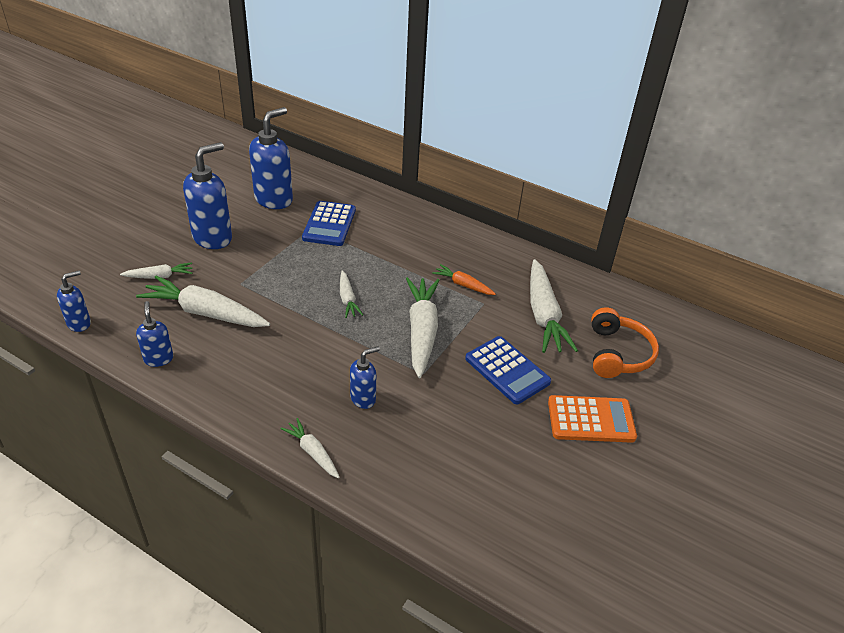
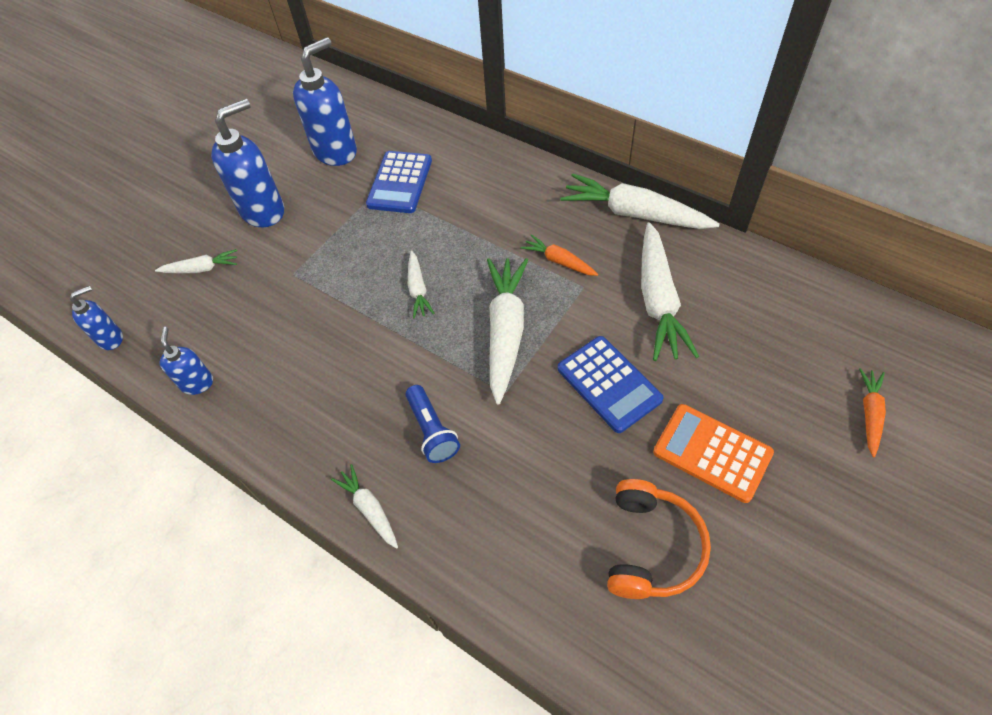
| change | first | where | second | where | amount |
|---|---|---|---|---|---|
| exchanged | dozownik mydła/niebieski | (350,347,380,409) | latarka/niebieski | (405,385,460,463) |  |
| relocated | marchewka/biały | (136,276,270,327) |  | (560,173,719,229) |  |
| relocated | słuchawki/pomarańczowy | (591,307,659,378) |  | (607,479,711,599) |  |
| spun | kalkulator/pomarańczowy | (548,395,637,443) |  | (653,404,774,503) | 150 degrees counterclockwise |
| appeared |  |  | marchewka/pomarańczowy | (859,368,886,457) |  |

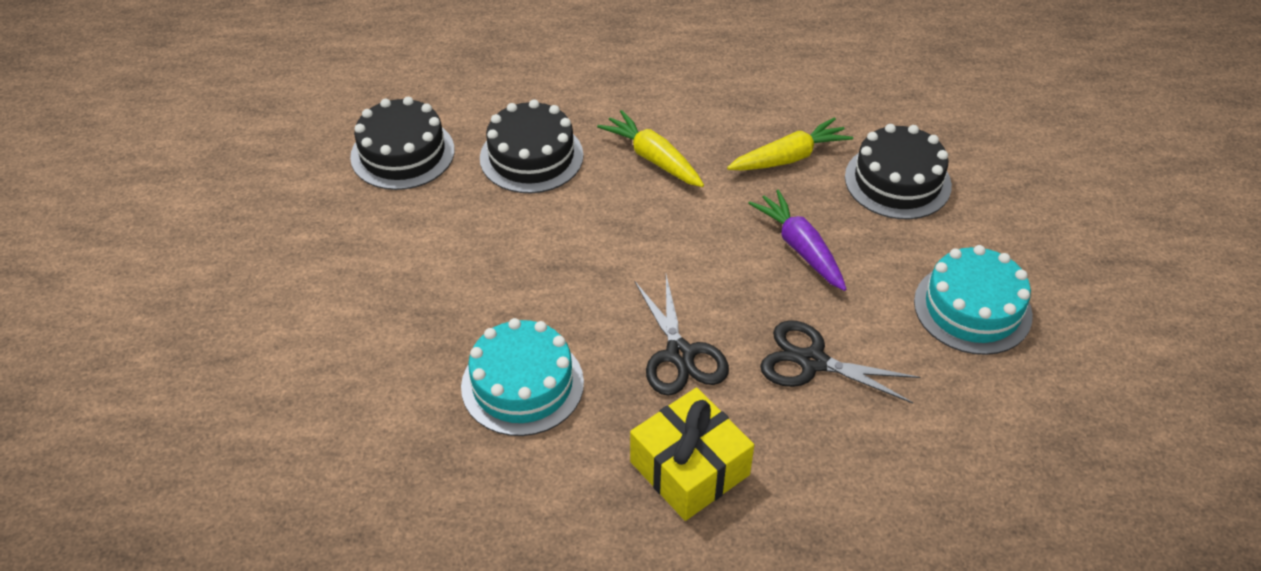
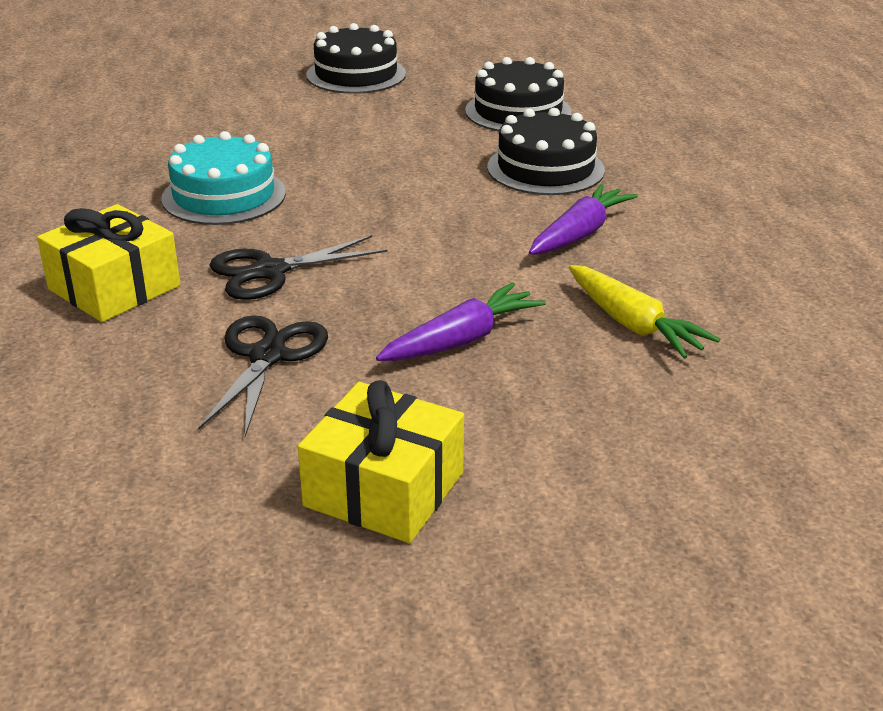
| change | first | where | second | where | amount |
|---|---|---|---|---|---|
| exchanged | tort/turkusowy | (914,245,1033,355) | prezent/żółty | (298,380,464,543) |  |
| relocated | tort/czarny | (845,124,952,219) |  | (306,23,406,94) |  |
| colour | marchewka/żółty | (597,110,704,187) | marchewka/fioletowy | (529,184,638,255) |  |

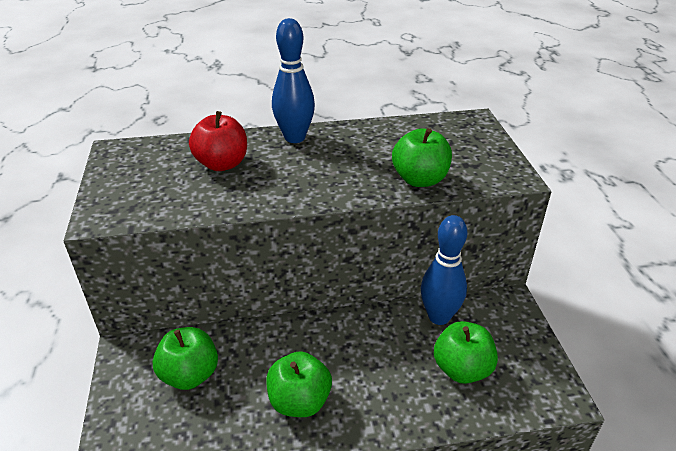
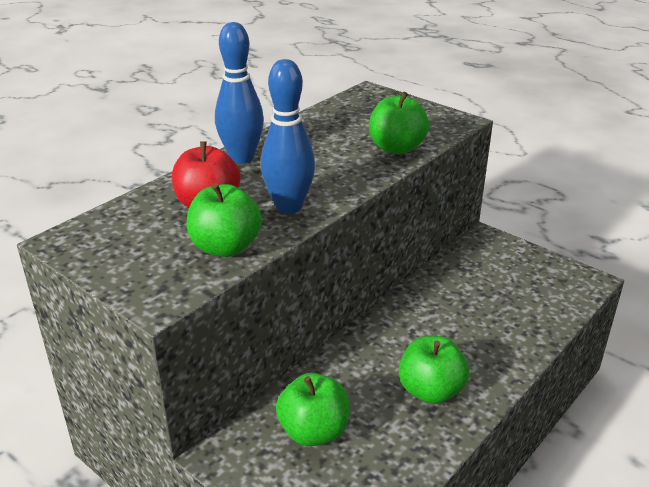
| change | first | where | second | where | amount |
|---|---|---|---|---|---|
| relocated | jabłko/zielony | (434,321,498,384) |  | (187,183,262,257) |  |
| relocated | kręgiel/niebieski | (421,215,467,325) |  | (261,59,315,214) |  |

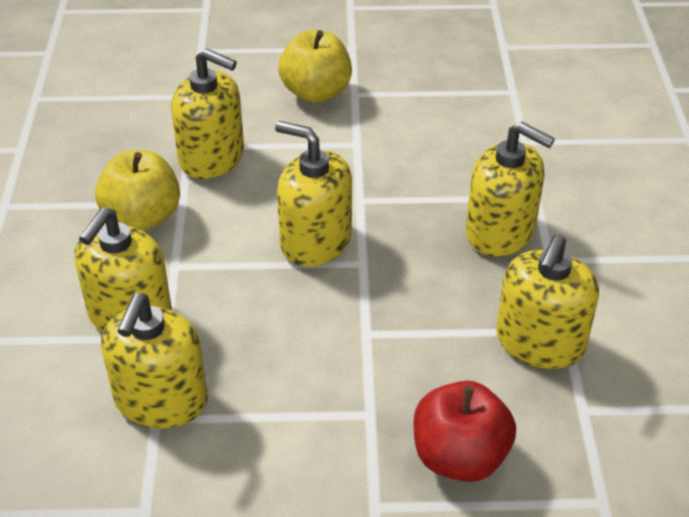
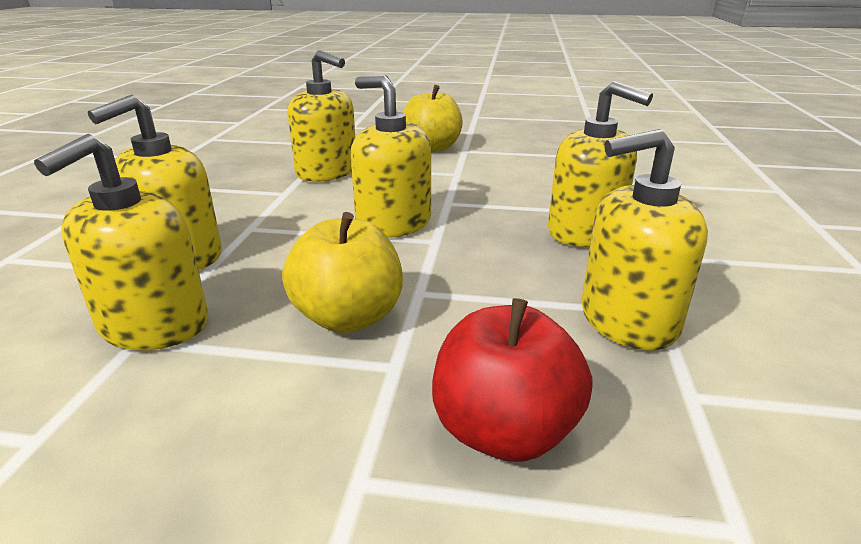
| change | first | where | second | where | amount |
|---|---|---|---|---|---|
| relocated | jabłko/żółty | (95,150,180,231) |  | (282,212,403,333) |  |
| spun | dozownik mydła/żółty | (496,234,599,369) |  | (581,129,708,351) | 45 degrees clockwise |

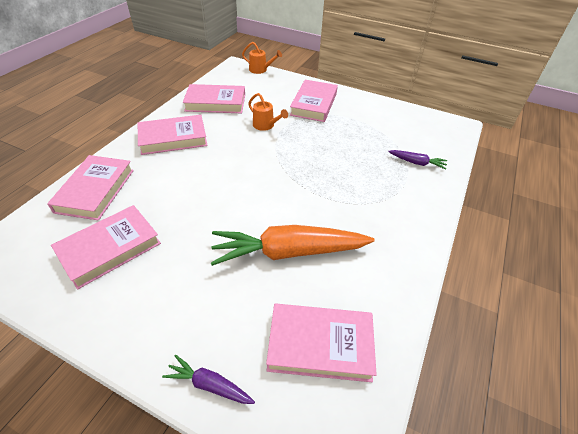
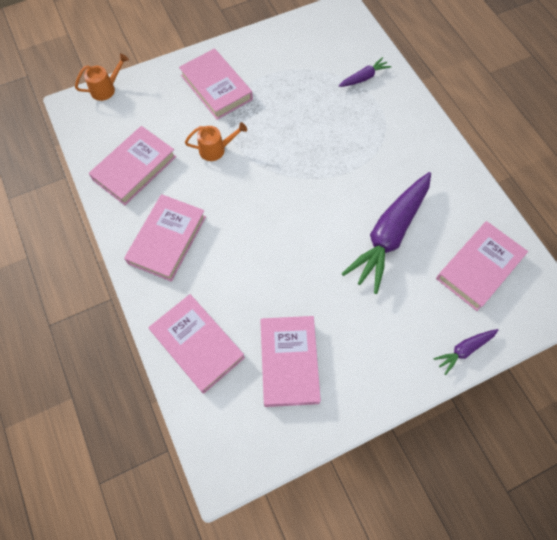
| change | first | where | second | where | amount |
|---|---|---|---|---|---|
| colour | marchewka/pomarańczowy | (211,225,374,266) | marchewka/fioletowy | (342,172,431,294) |  |

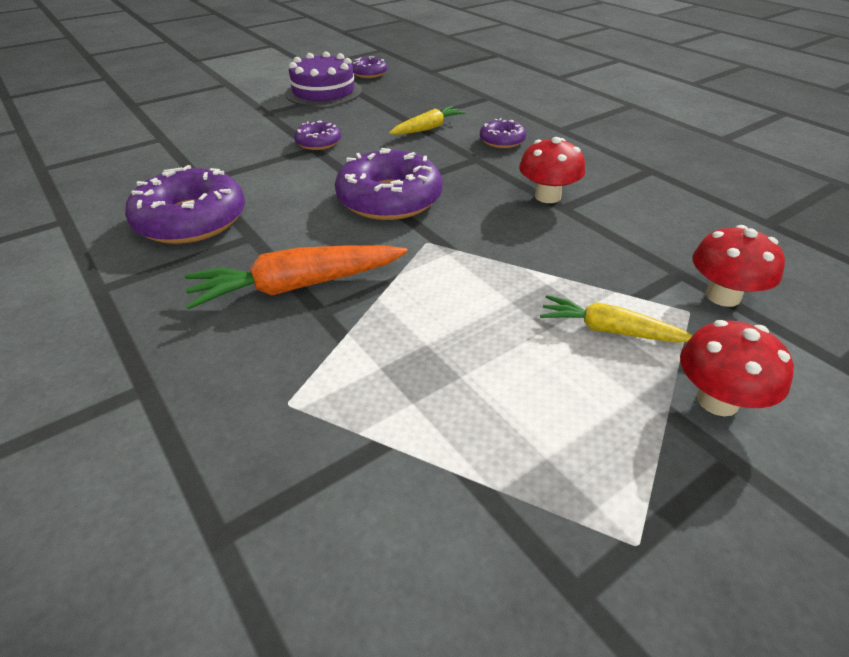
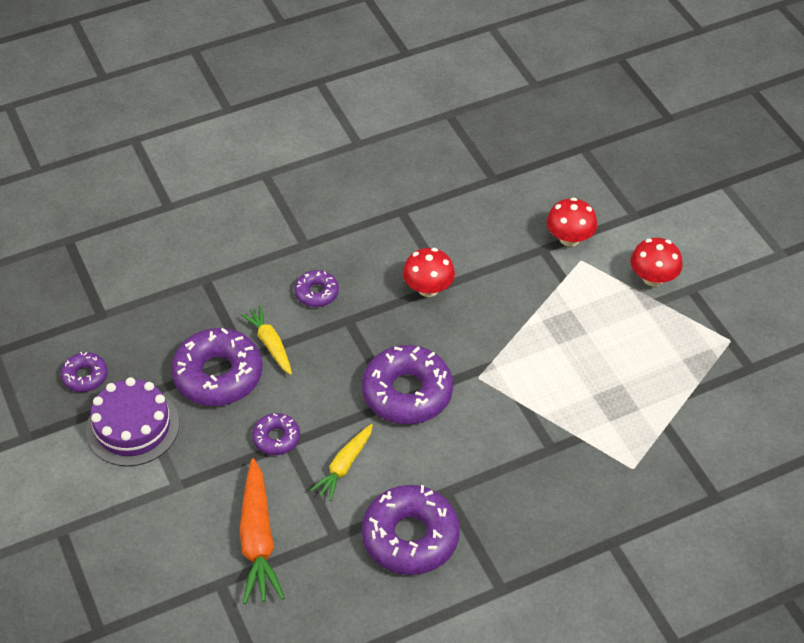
| change | first | where | second | where | amount |
|---|---|---|---|---|---|
| appeared |  |  | donut/fioletowy | (171,328,262,406) |  |
| relocated | marchewka/pomarańczowy | (185,245,408,309) |  | (239,458,285,604) |  |
| relocated | marchewka/żółty | (540,295,693,343) |  | (310,424,373,501) |  |

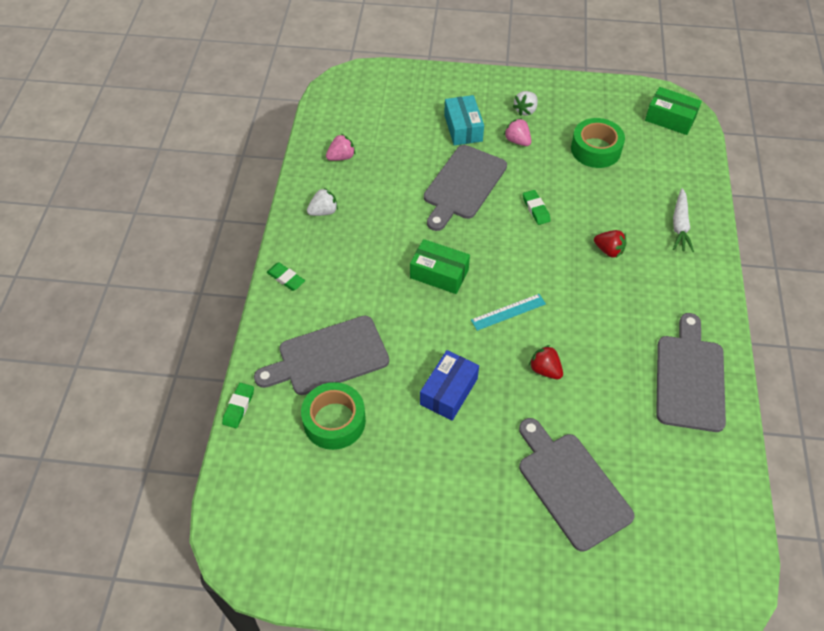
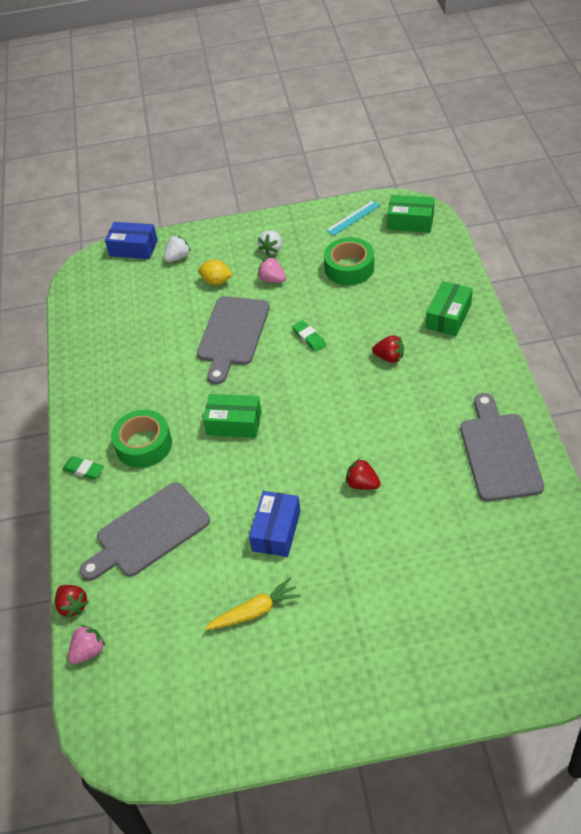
| change | first | where | second | where | amount |
|---|---|---|---|---|---|
| exchanged | gumka do mazania/zielony | (222,383,254,428) | truskawka/czerwony | (55,585,89,618) |  |
| relocated | truskawka/różowy | (326,134,355,161) |  | (68,625,105,664) |  |
| appeared |  |  | pudełko/niebieski | (105,222,158,259) |  |
| relocated | taśma klejąca/zielony | (301,382,366,450) |  | (111,410,172,468) |  |
| relocated | truskawka/biały | (307,188,338,216) |  | (164,235,191,262) |  |
| exchanged | pudełko/turkusowy | (444,95,484,146) | cytryna/żółty | (198,260,232,285) |  |
| appeared |  |  | marchewka/żółty | (205,577,301,630) |  |
| relocated | linijka/turkusowy | (471,294,546,331) |  | (326,201,381,236) |  |
| exchanged | marchewka/biały | (673,188,694,252) | pudełko/zielony | (426,281,473,336) |  |
| missing | deska do krojenia/szary | (519,418,635,552) |  |  |  |

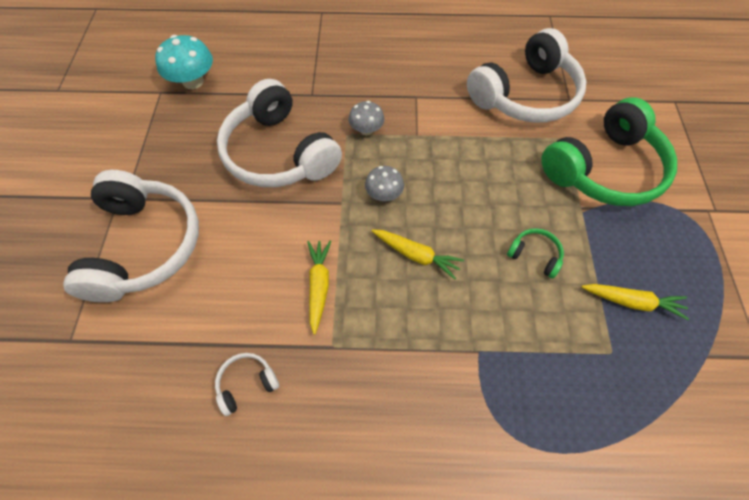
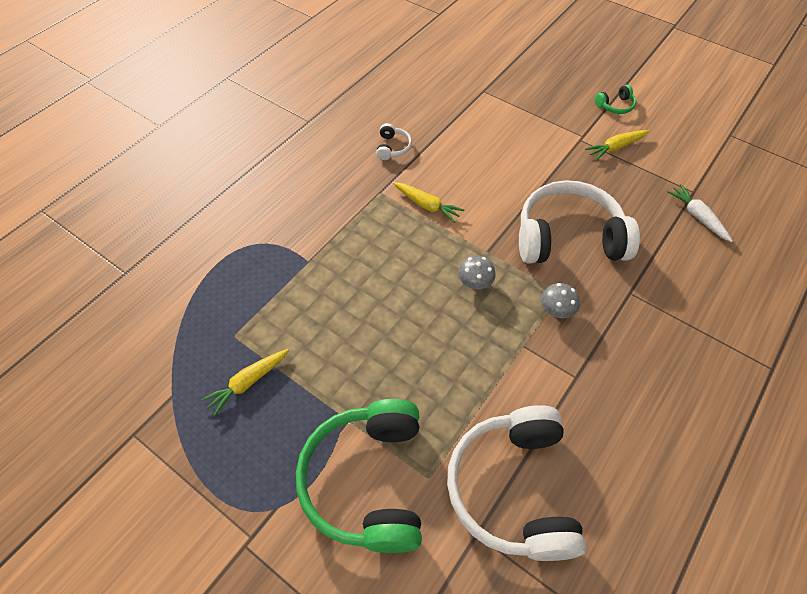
| change | first | where | second | where | amount |
|---|---|---|---|---|---|
| relocated | marchewka/żółty | (372,229,464,279) |  | (585,130,649,161) |  |
| relocated | słuchawki/zielony | (507,228,564,278) |  | (595,85,636,114) |  |
| exchanged | grzyb/turkusowy | (155,35,213,89) | marchewka/biały | (667,184,733,242) |  |
| missing | słuchawki/biały | (63,170,199,302) |  |  |  |

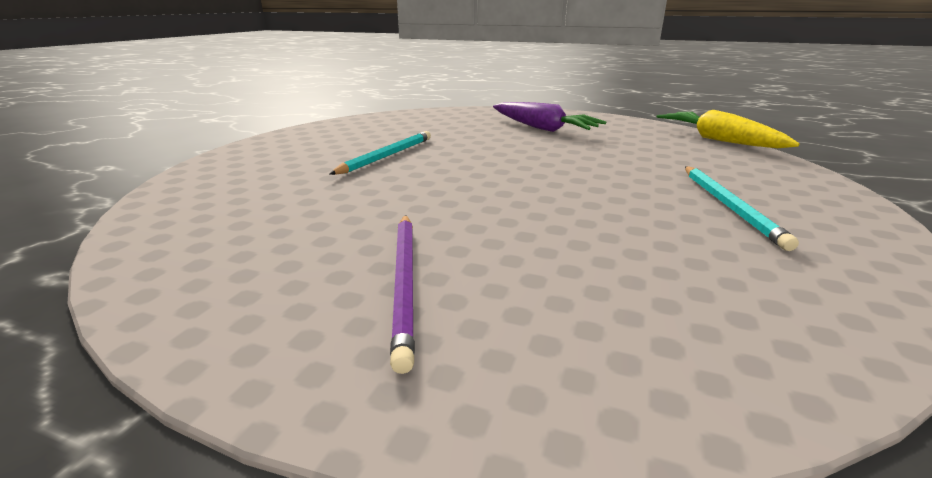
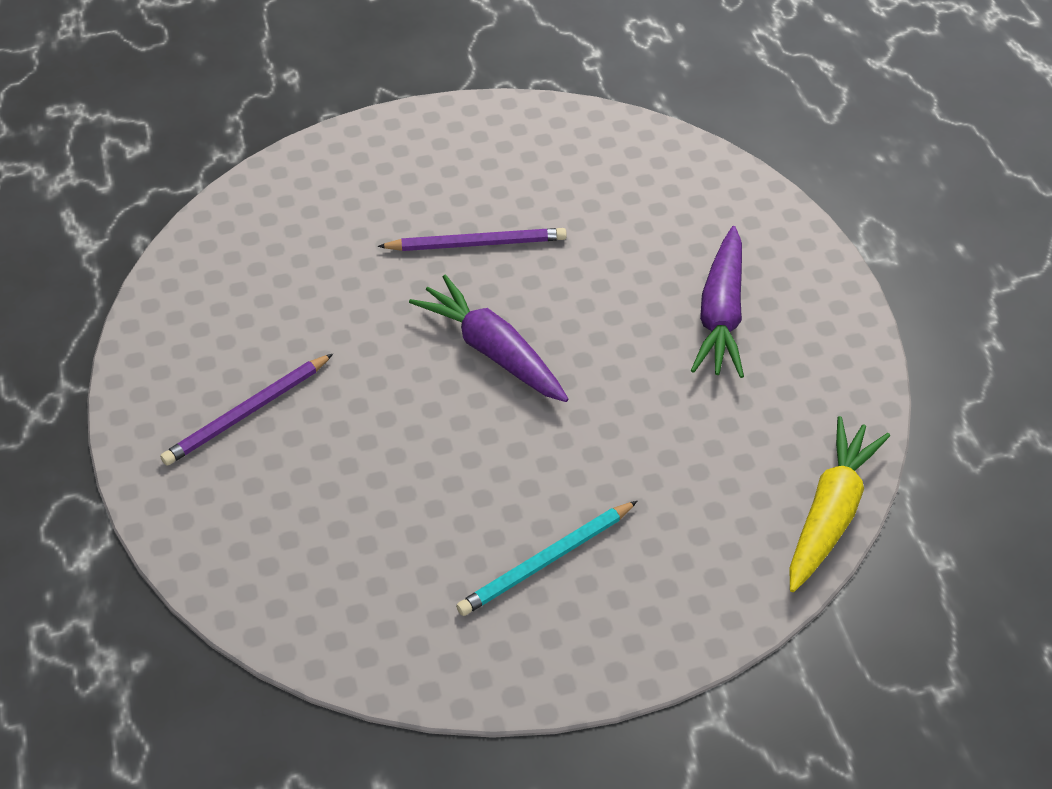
| change | first | where | second | where | amount |
|---|---|---|---|---|---|
| colour | ołówek/turkusowy | (329,131,431,175) | ołówek/fioletowy | (378,228,567,251) |  |
| appeared |  |  | marchewka/fioletowy | (409,275,569,402) |  |

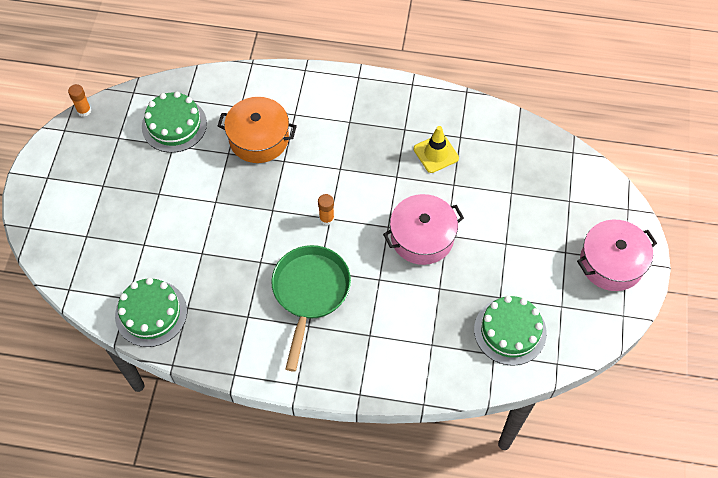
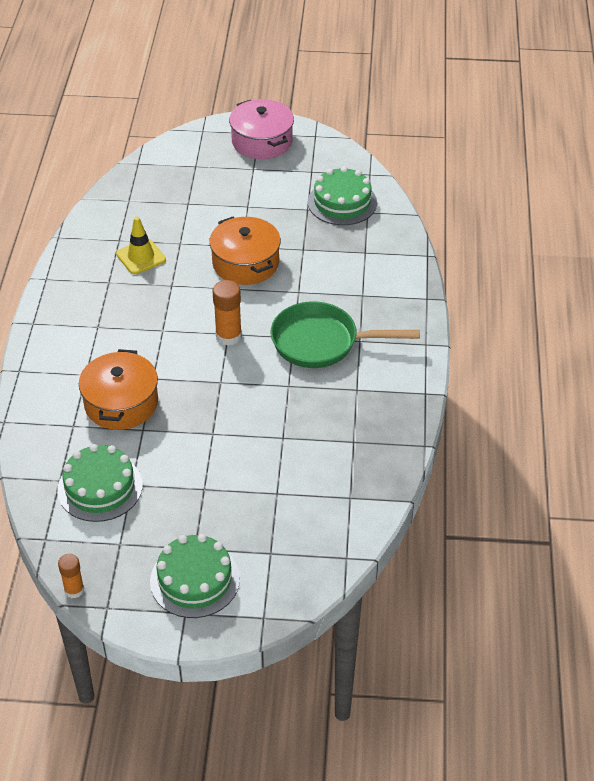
| change | first | where | second | where | amount |
|---|---|---|---|---|---|
| relocated | tort/zielony | (115,278,187,347) |  | (150,534,240,618) |  |
| colour | garnek/różowy | (383,194,464,265) | garnek/pomarańczowy | (209,216,281,285) |  |
| size | klej w sztyfcie/pomarańczowy | (318,194,334,225) |  | (212,280,242,346) | x1.56 |

